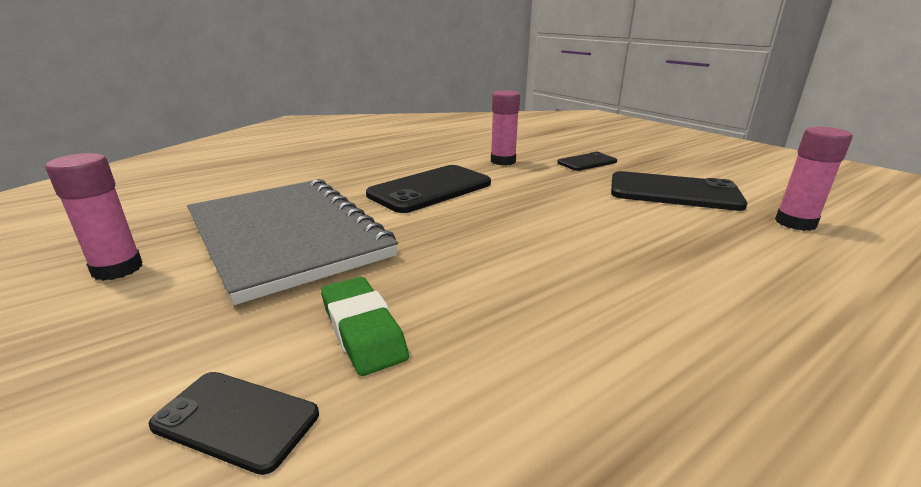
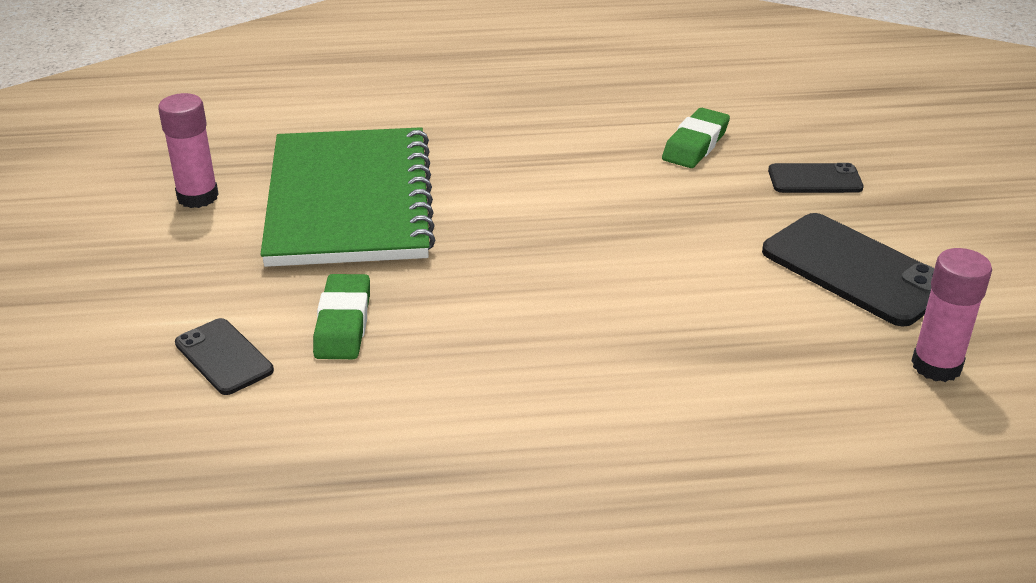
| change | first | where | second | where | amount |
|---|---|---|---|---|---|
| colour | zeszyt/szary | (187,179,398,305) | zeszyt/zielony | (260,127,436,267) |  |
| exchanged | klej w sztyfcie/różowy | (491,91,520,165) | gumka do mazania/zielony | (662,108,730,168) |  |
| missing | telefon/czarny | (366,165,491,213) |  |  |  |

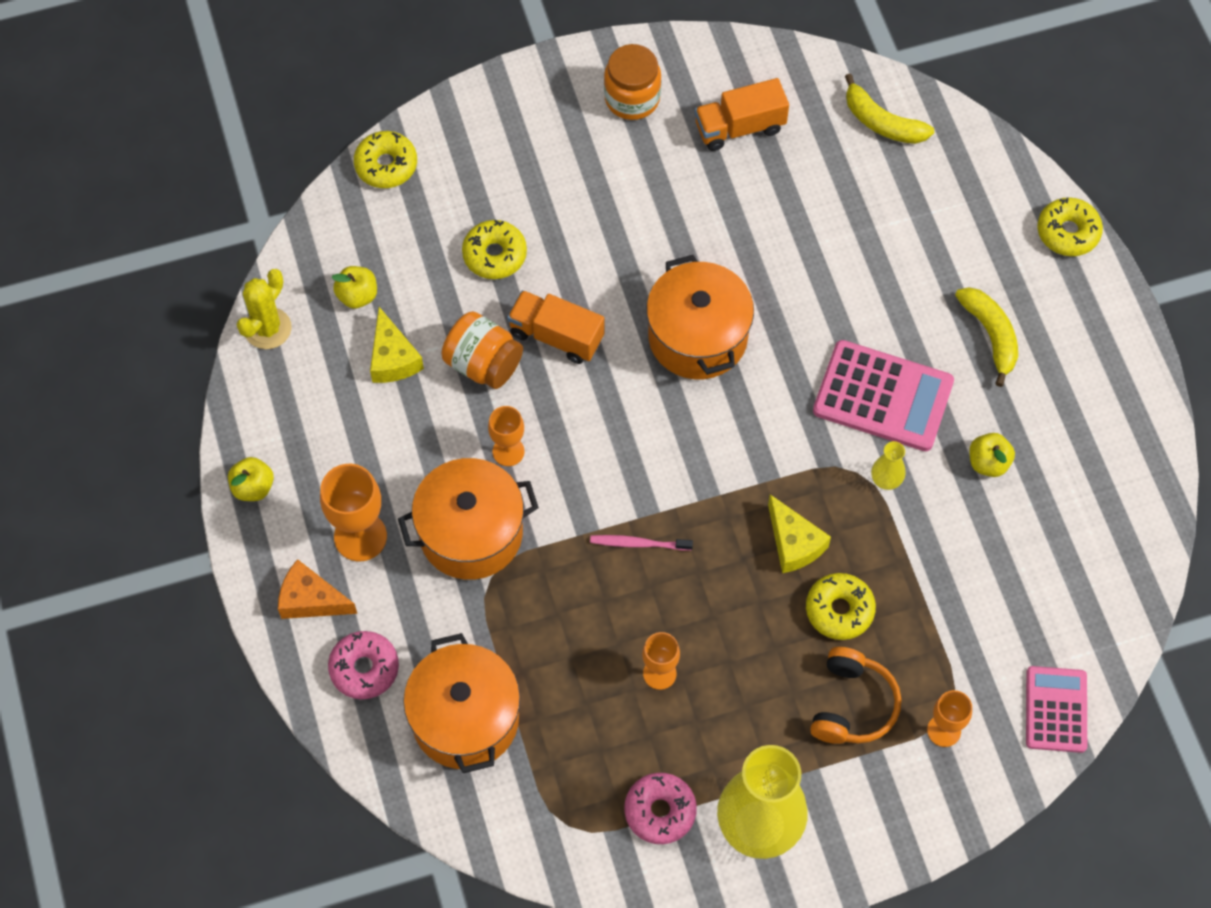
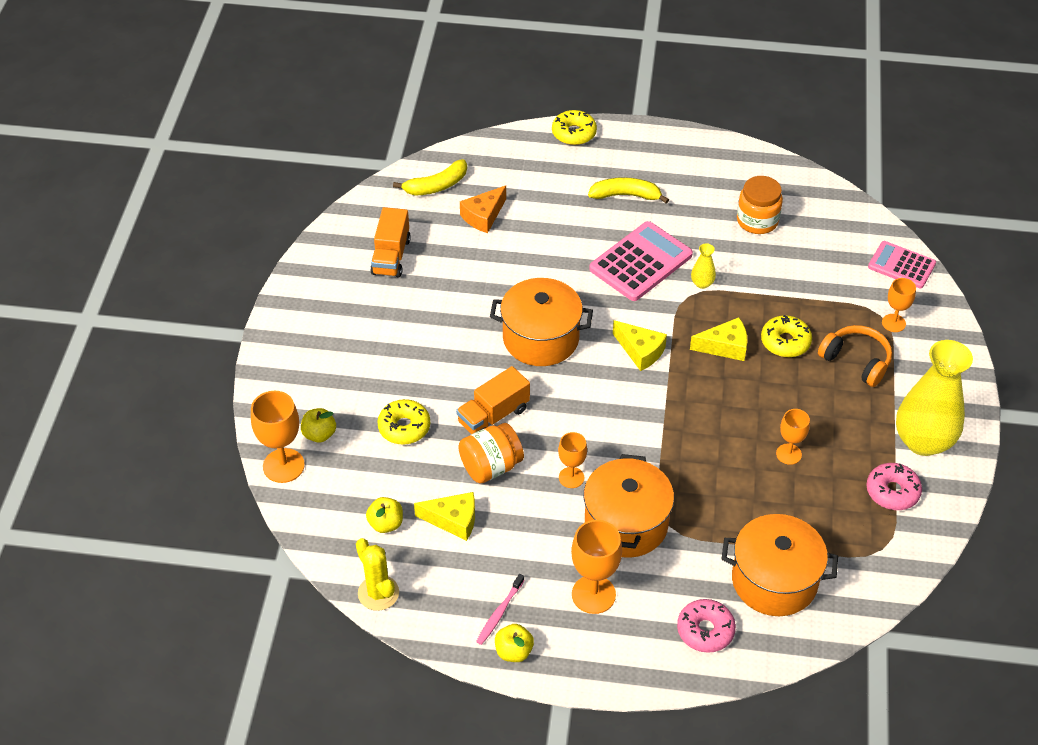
| change | first | where | second | where | amount |
|---|---|---|---|---|---|
| exchanged | donut/żółty | (354,131,417,188) | kielich/pomarańczowy | (251,391,305,483) |  |
| relocated | jabłko/żółty | (969,433,1015,477) |  | (301,408,336,443) |  |
| relocated | ser/pomarańczowy | (278,559,357,619) |  | (460,185,506,233) |  |
| relocated | szczoteczka do zębów/różowy | (590,535,693,551) |  | (476,574,525,645) |  |
| appeared |  |  | ser/żółty | (613,320,667,371) |  |
| relocated | słoik/pomarańczowy | (604,44,661,120) |  | (737,176,783,234) |  |

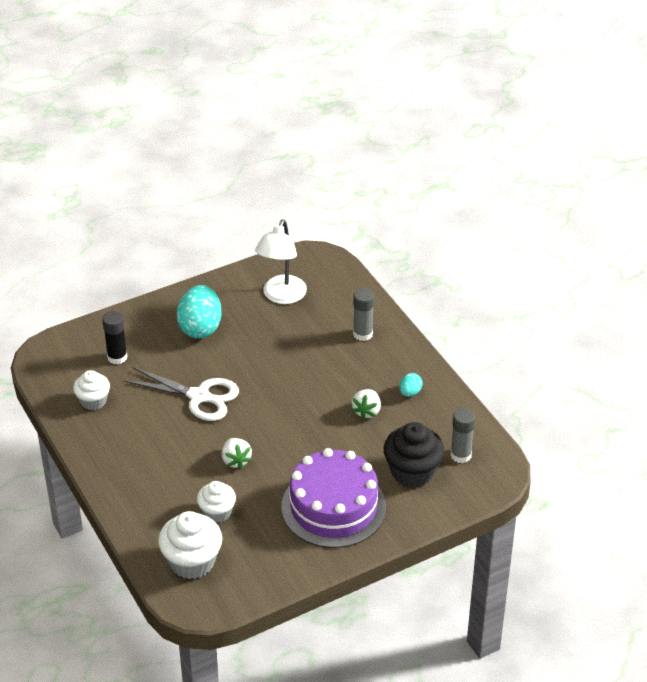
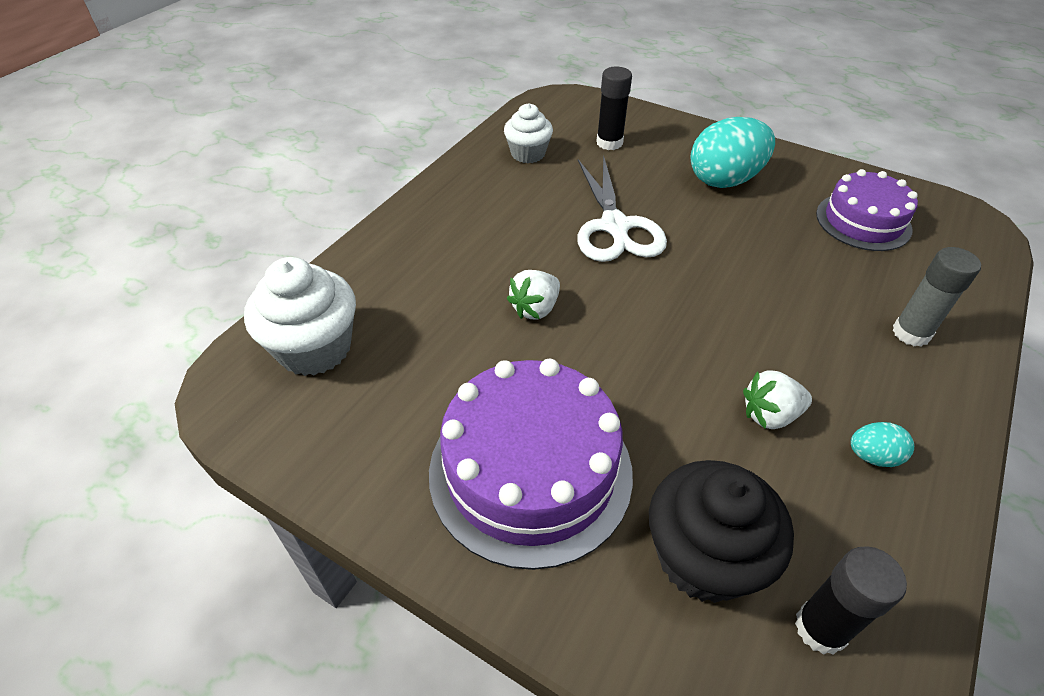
| change | first | where | second | where | amount |
|---|---|---|---|---|---|
| colour | klej w sztyfcie/szary | (450,408,476,463) | klej w sztyfcie/czarny | (795,546,907,655) |  |
| exchanged | lampka/biały | (255,219,307,304) | tort/fioletowy | (816,169,918,251) |  |
| missing | muffinka/biały | (197,481,236,523) |  |  |  |

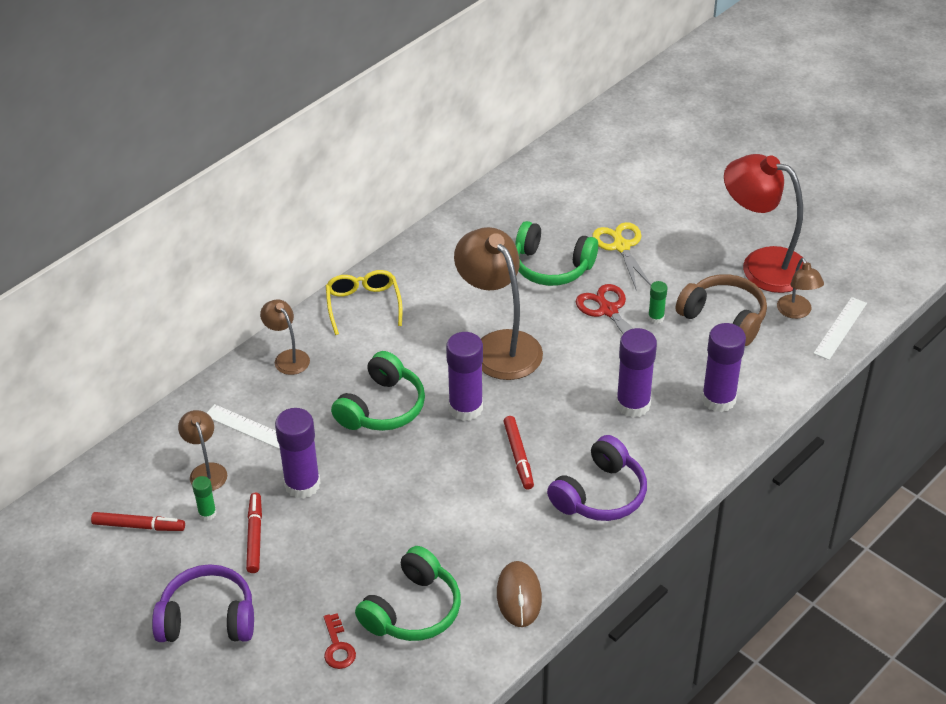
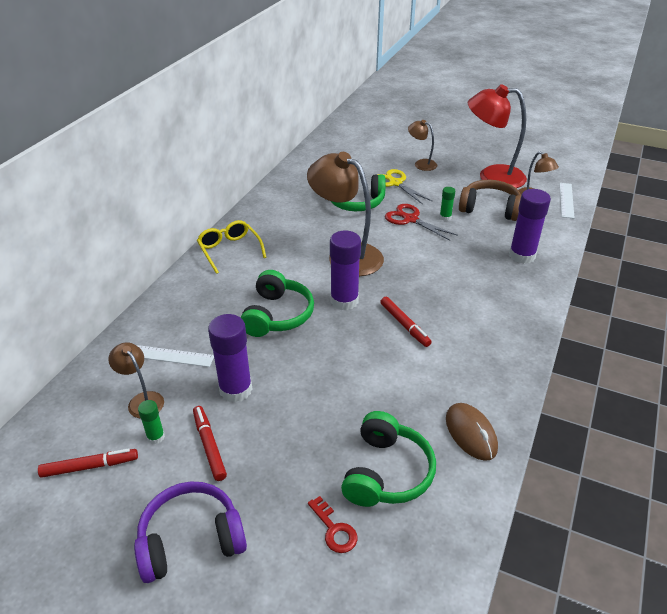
| change | first | where | second | where | amount |
|---|---|---|---|---|---|
| relocated | lampka/brązowy | (260,299,310,375) |  | (408,120,437,171) |  |
| missing | słuchawki/fioletowy | (547,435,647,521) |  |  |  |
| missing | klej w sztyfcie/fioletowy | (616,328,657,417) |  |  |  |

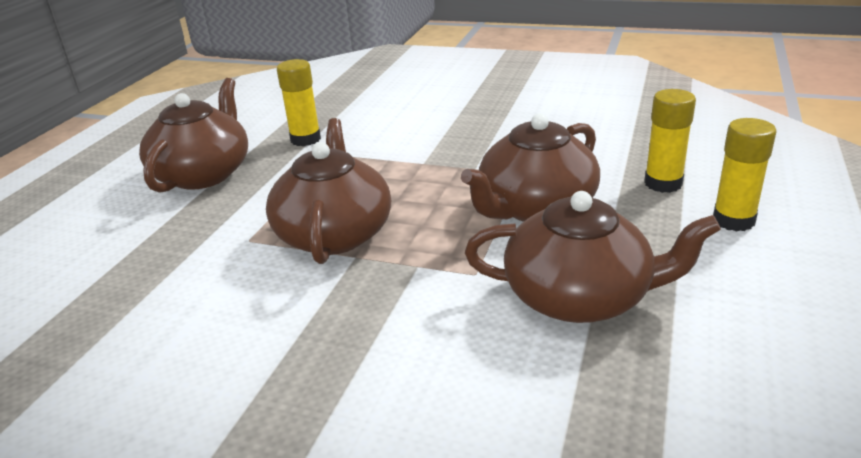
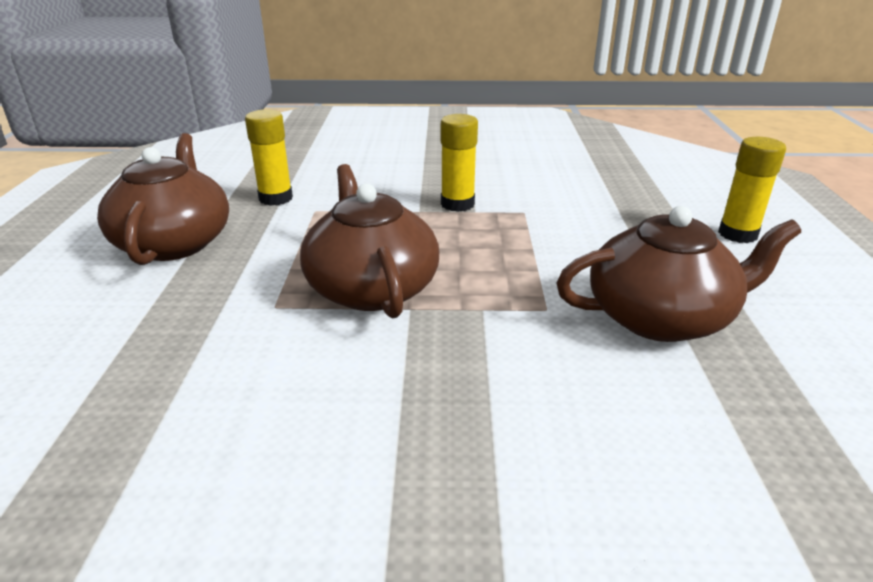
| change | first | where | second | where | amount |
|---|---|---|---|---|---|
| relocated | klej w sztyfcie/żółty | (644,89,696,193) |  | (441,114,478,212) |  |
| missing | imbryk/brązowy | (461,113,600,222) |  |  |  |

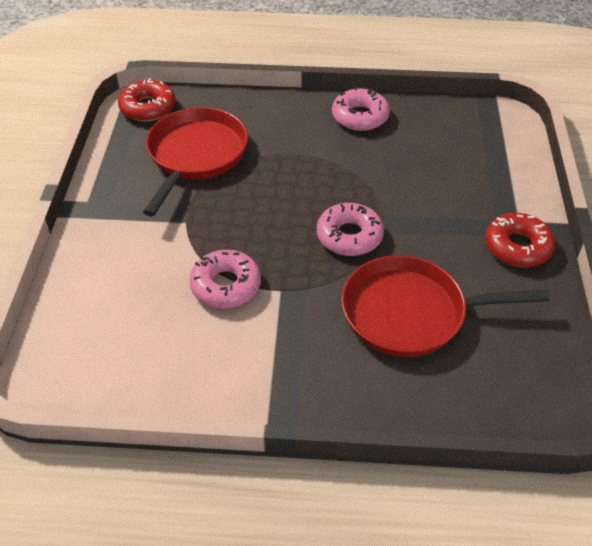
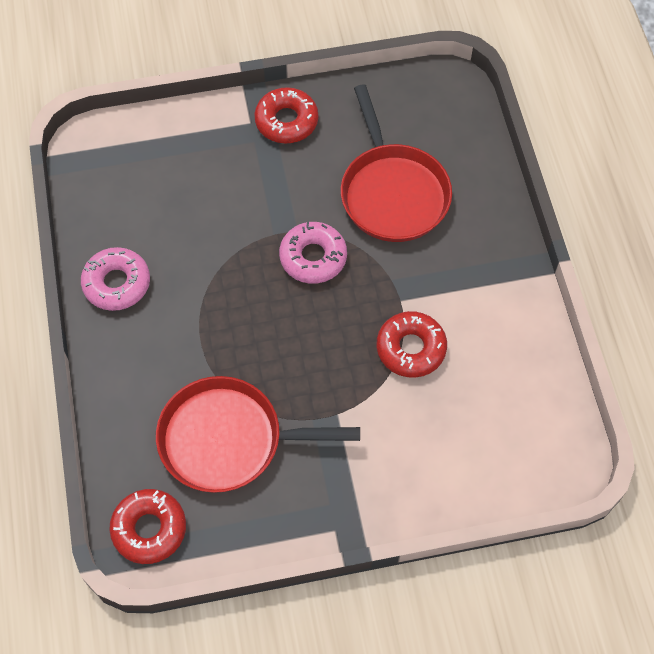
| change | first | where | second | where | amount |
|---|---|---|---|---|---|
| colour | donut/różowy | (189,250,261,308) | donut/czerwony | (377,311,447,378) |  |

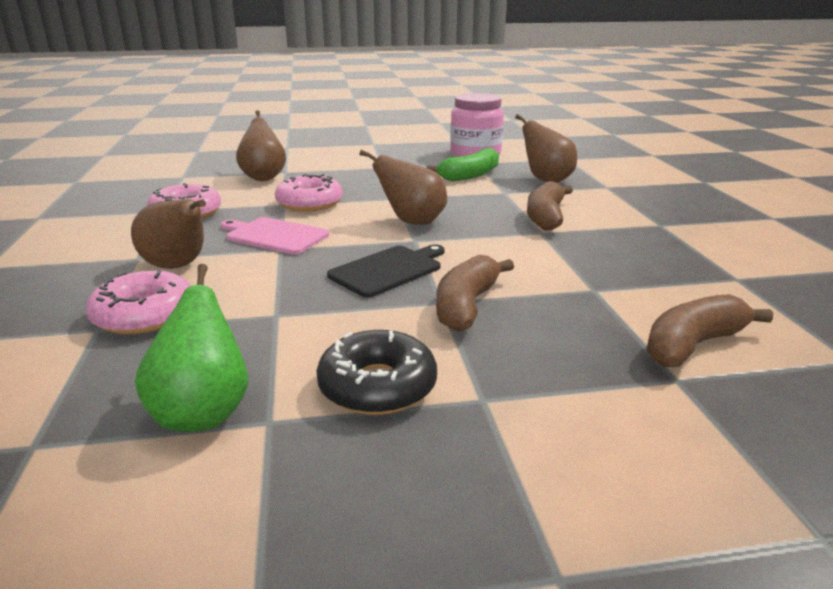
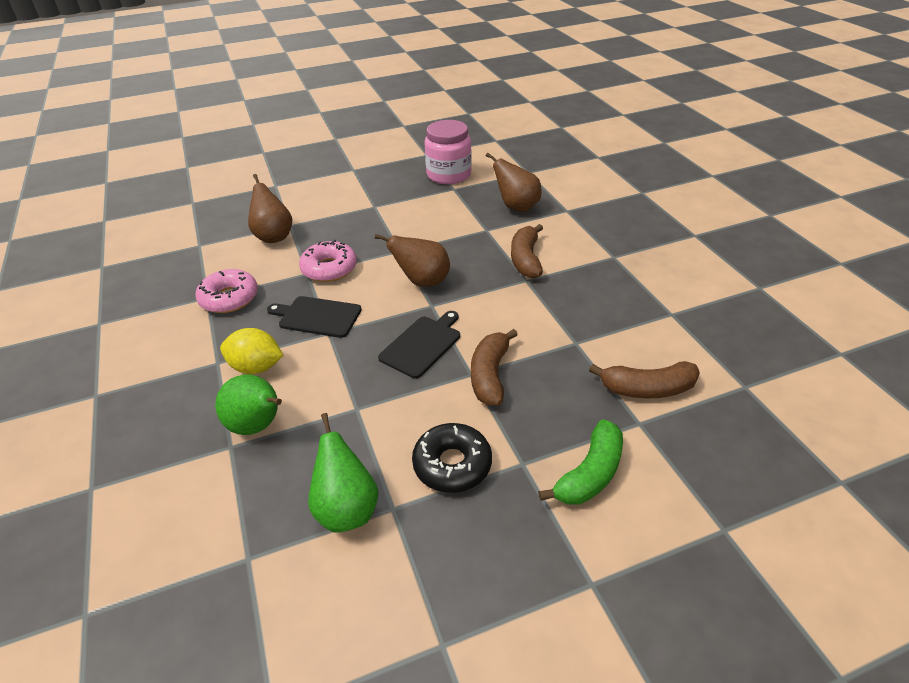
| change | first | where | second | where | amount |
|---|---|---|---|---|---|
| exchanged | donut/różowy | (86,270,190,334) | gruszka/zielony | (215,375,282,435) |  |
| exchanged | gruszka/brązowy | (131,199,206,269) | cytryna/żółty | (220,328,283,374) |  |
| colour | deska do krojenia/różowy | (220,217,329,254) | deska do krojenia/czarny | (267,296,362,338) |  |
| relocated | banan/zielony | (427,148,499,181) |  | (538,419,623,505) |  |
| spun | banan/brązowy | (646,294,773,367) |  | (589,361,700,398) | 135 degrees counterclockwise |

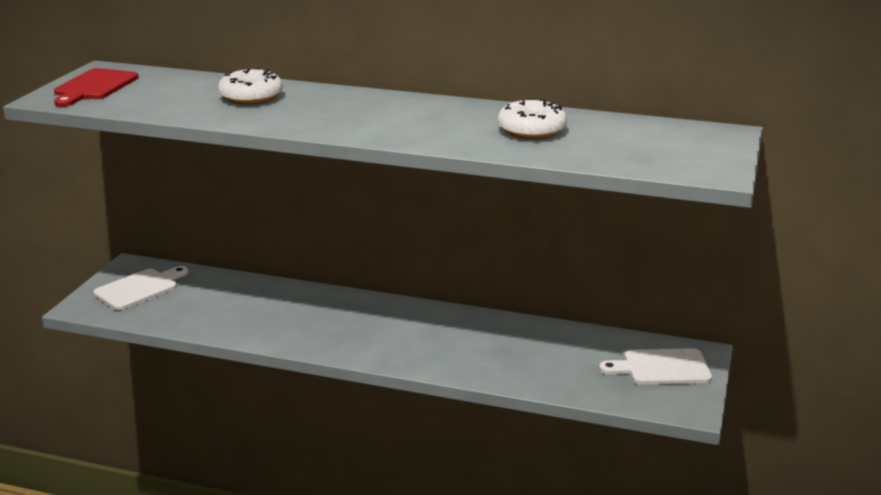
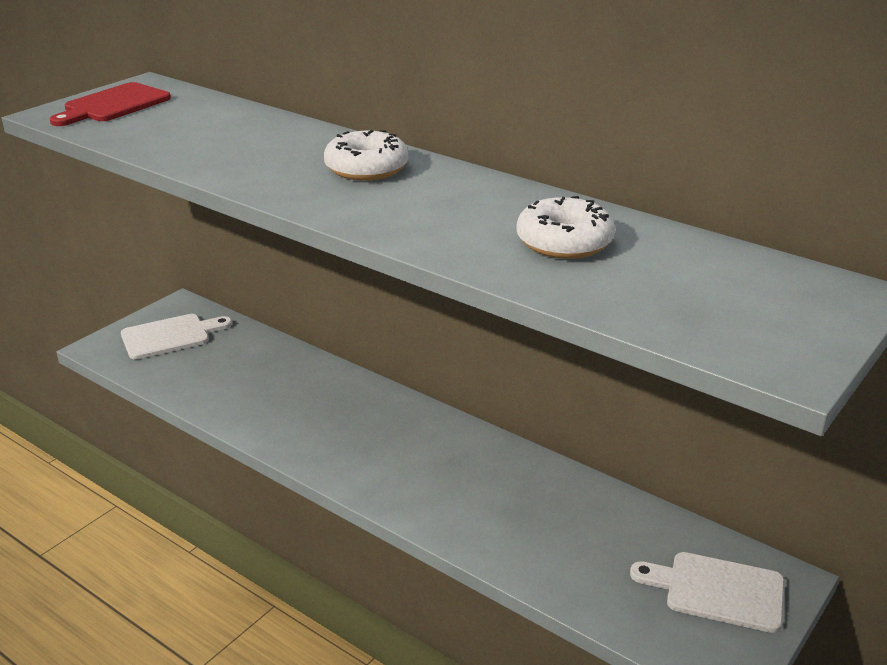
| change | first | where | second | where | amount |
|---|---|---|---|---|---|
| relocated | donut/biały | (218,68,283,105) |  | (324,130,408,181) |  |

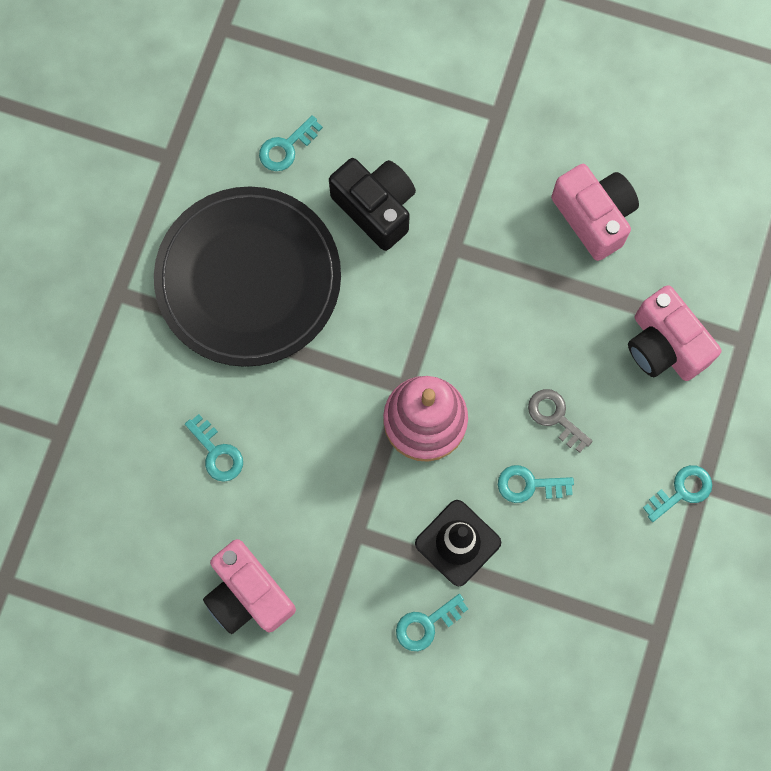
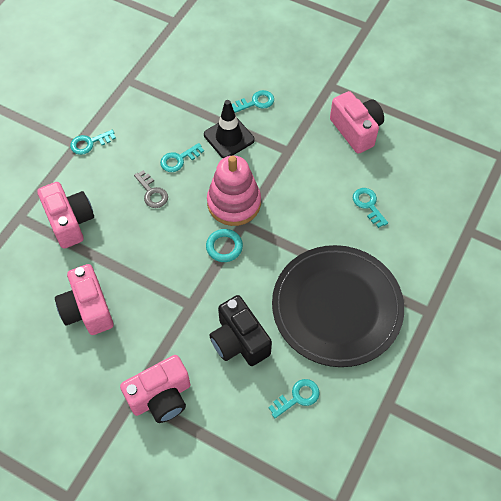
| change | first | where | second | where | amount |
|---|---|---|---|---|---|
| appeared |  |  | aparat fotograficzny/różowy | (120,355,191,423) |  |
| spun | klucz/turkusowy | (498,465,574,503) |  | (160,143,204,172) | 135 degrees clockwise |
| appeared |  |  | pierścień/turkusowy | (206,229,243,262) |  |

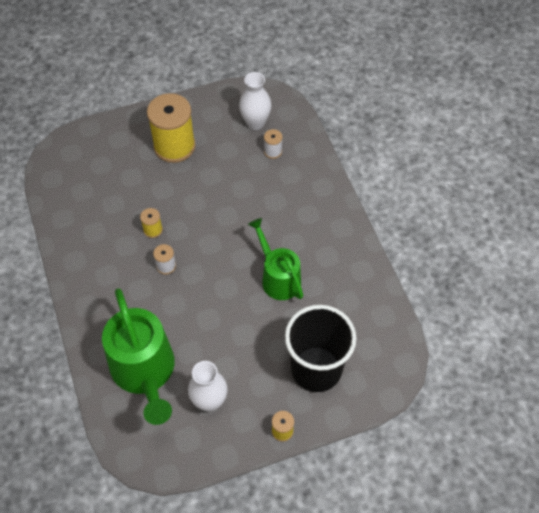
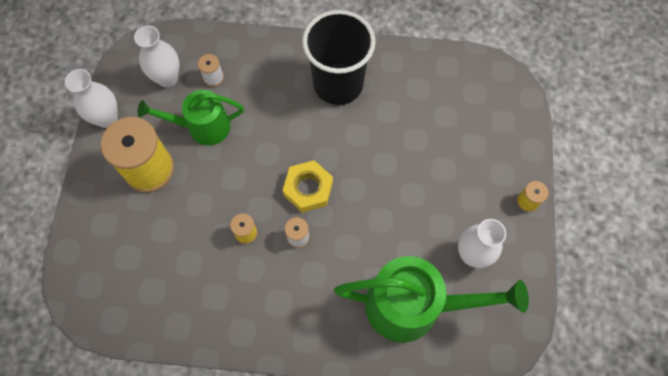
| change | first | where | second | where | amount |
|---|---|---|---|---|---|
| appeared |  |  | wazon/biały | (65,69,118,128) |  |
| relocated | konewka/zielony | (248,218,303,300) |  | (137,90,244,145) |  |
| appeared |  |  | nakrętka/żółty | (283,160,333,212) |  |
| relocated | szklanka/czarny | (285,305,357,392) |  | (302,10,376,105) |  |

